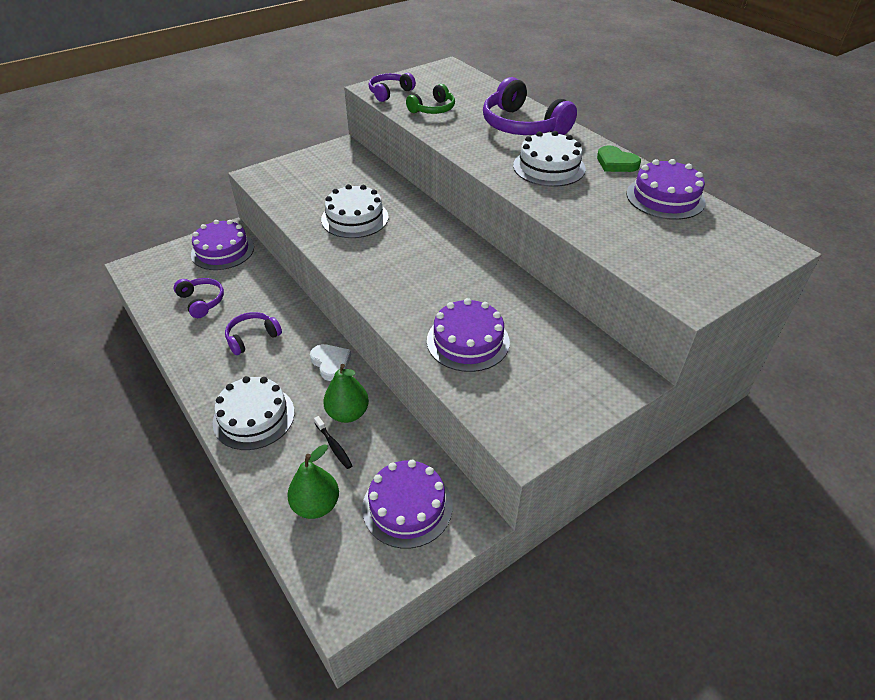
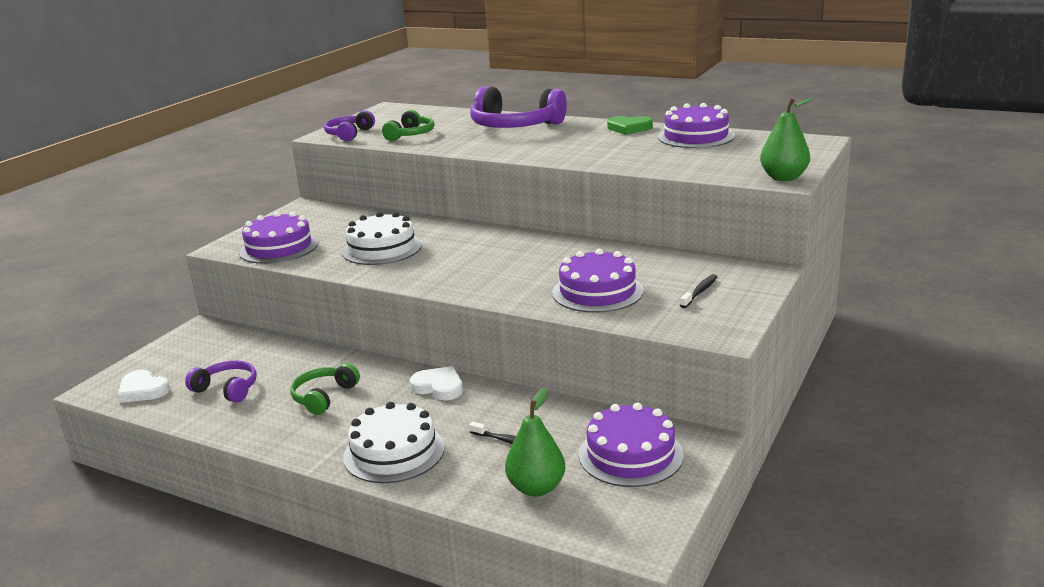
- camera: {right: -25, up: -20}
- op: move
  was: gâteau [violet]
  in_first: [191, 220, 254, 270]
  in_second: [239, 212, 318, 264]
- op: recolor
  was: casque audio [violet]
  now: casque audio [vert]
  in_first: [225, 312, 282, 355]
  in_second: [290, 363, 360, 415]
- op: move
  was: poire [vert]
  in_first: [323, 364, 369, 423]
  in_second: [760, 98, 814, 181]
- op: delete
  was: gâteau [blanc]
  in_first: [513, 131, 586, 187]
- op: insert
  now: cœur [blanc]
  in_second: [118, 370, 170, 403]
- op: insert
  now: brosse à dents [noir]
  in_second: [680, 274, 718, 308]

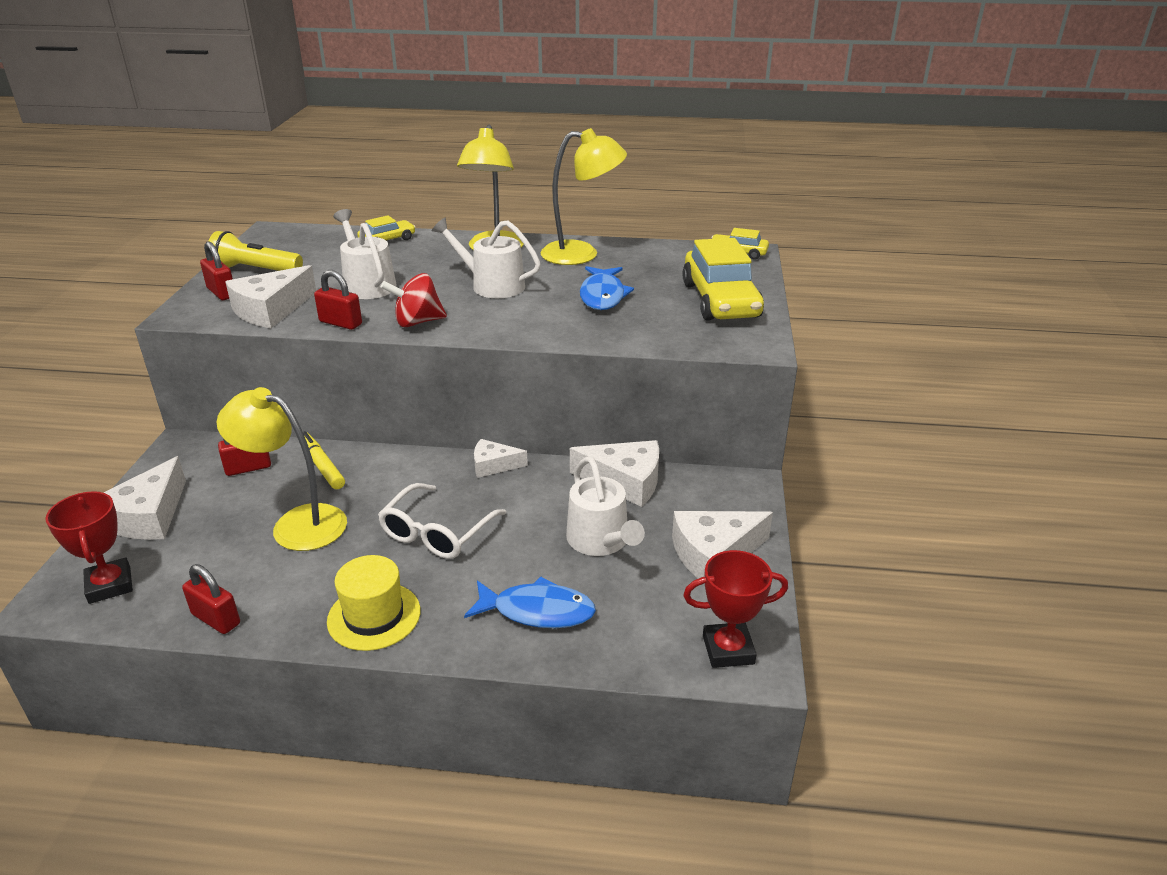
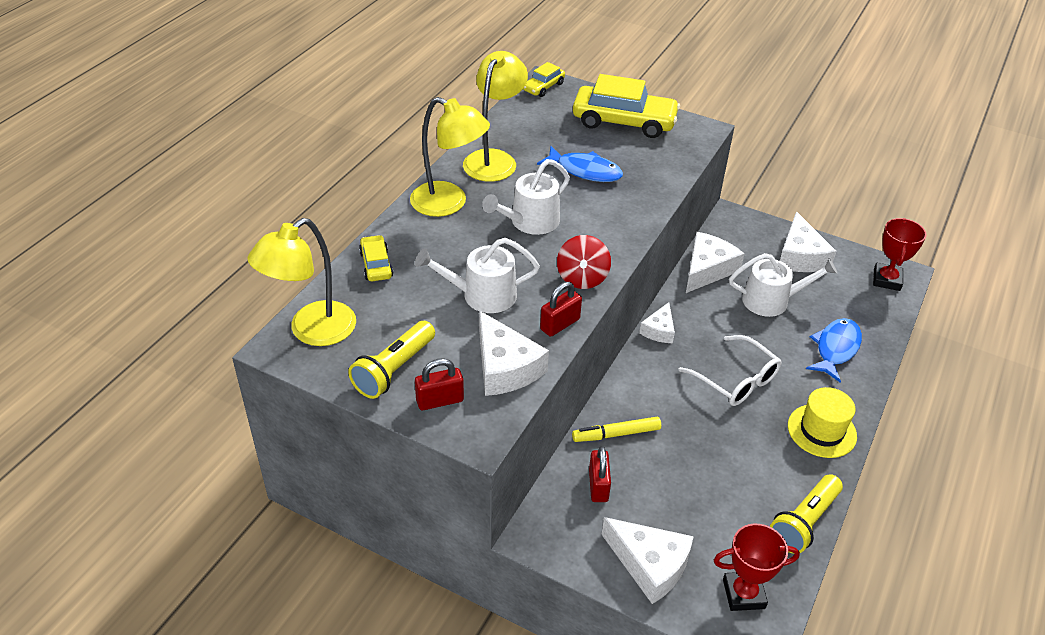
- camera: {right: -70, up: 10}
- op: replace
  was: cadenas [rouge]
  now: lampe de poche [jaune]
  in_first: [182, 564, 240, 634]
  in_second: [770, 474, 843, 554]
- op: move
  was: lampe [jaune]
  in_first: [216, 387, 347, 551]
  in_second: [247, 218, 356, 346]

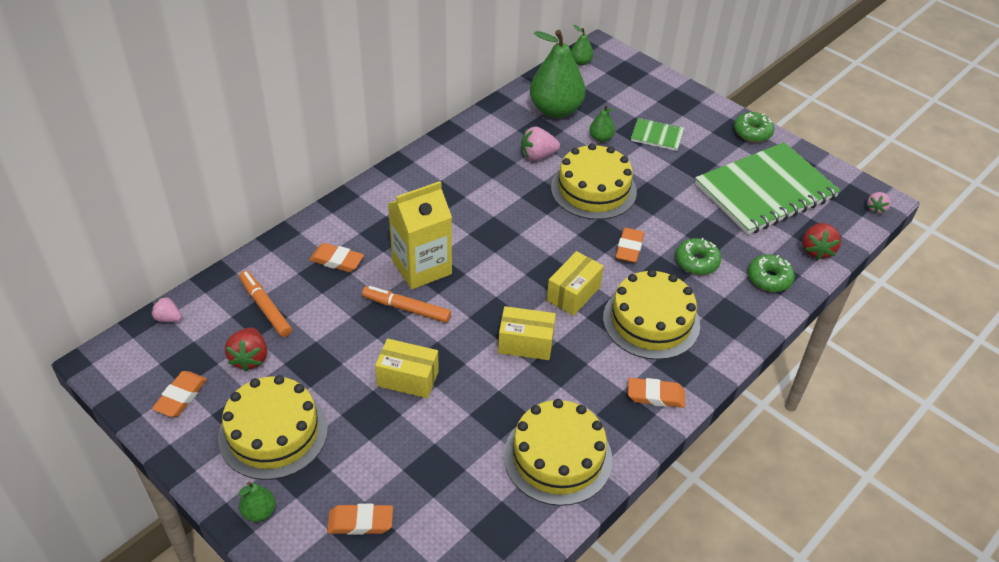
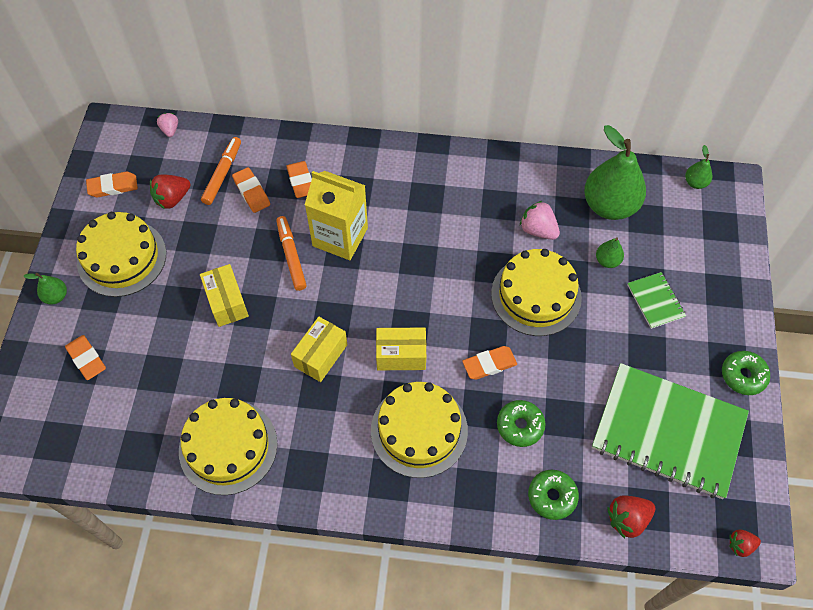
- camera: {right: 55, up: 15}
- op: rotate
  was: boîte [jaune]
  in_first: [498, 306, 556, 360]
  in_second: [291, 317, 347, 382]
  clockwise: 60
- op: move
  was: gomme [orange]
  in_first: [628, 378, 685, 408]
  in_second: [232, 167, 270, 213]
- op: recolor
  was: fraise [rose]
  now: fraise [rouge]
  in_first: [867, 192, 891, 214]
  in_second: [729, 529, 761, 557]

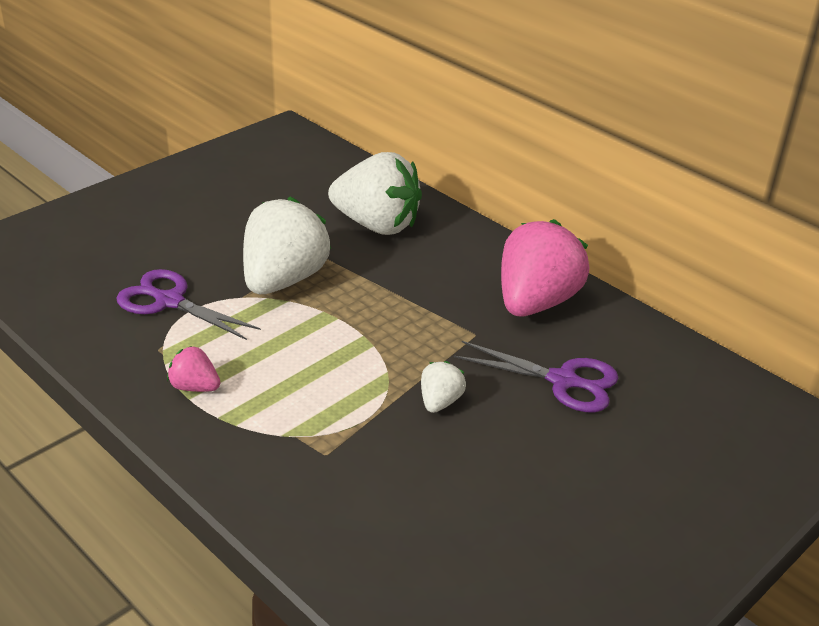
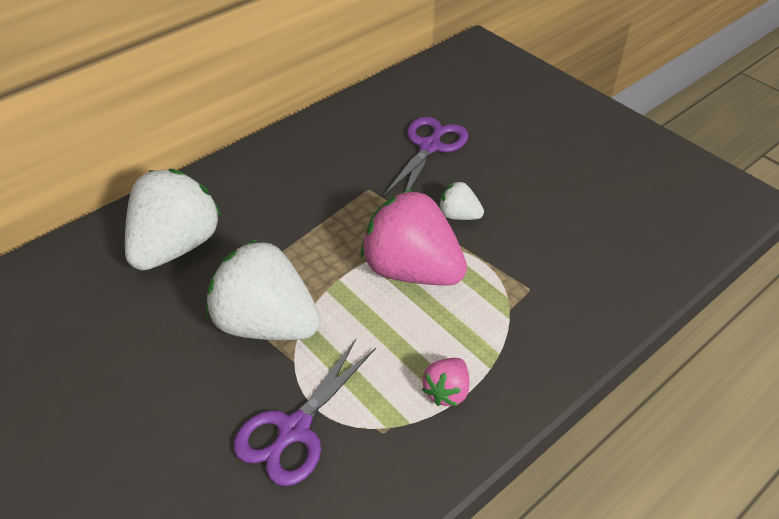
- camera: {right: -85, up: 10}
- op: move
  was: fraise [rose]
  in_first: [501, 219, 589, 316]
  in_second: [361, 189, 467, 285]

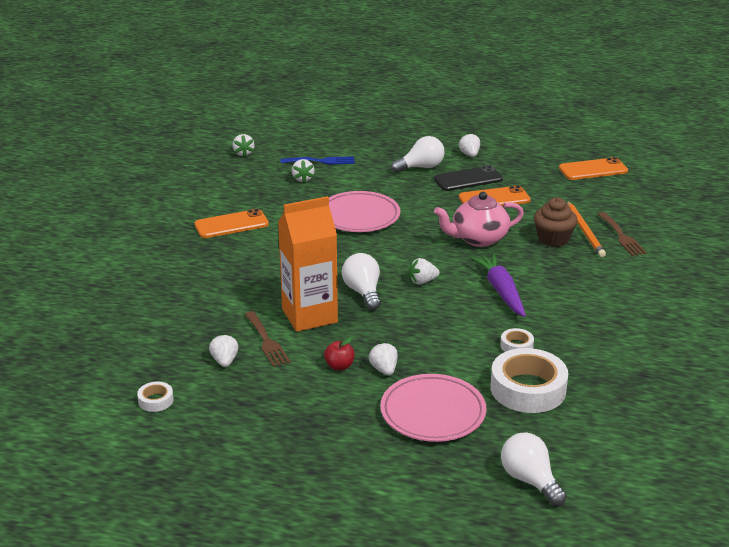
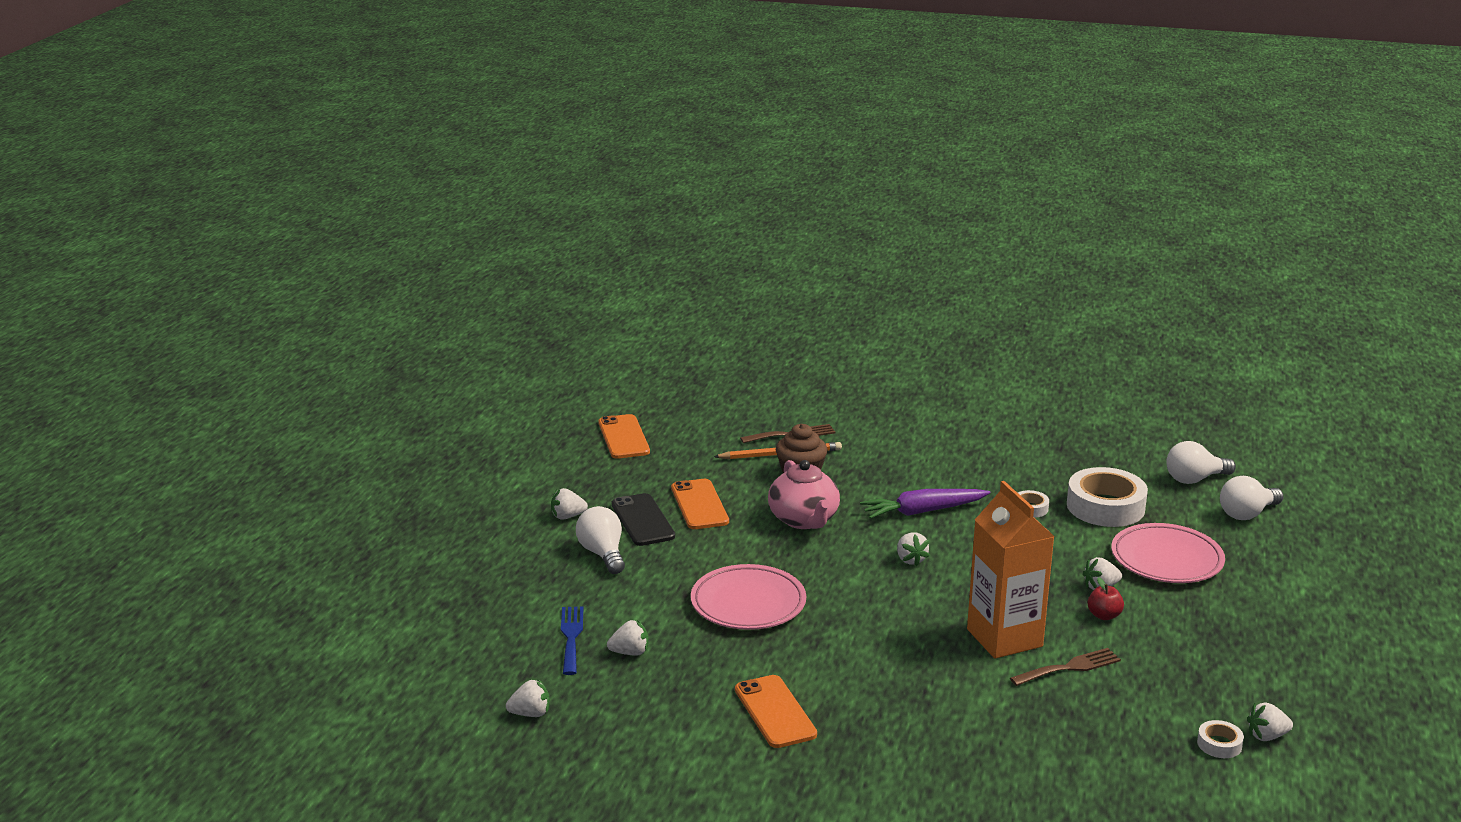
- camera: {right: -90, up: -5}
- op: move
  was: fraise [blanc]
  in_first: [209, 333, 238, 367]
  in_second: [1247, 702, 1293, 741]
- op: move
  was: ampoule [blanc]
  in_first: [342, 253, 381, 310]
  in_second: [1166, 441, 1236, 484]

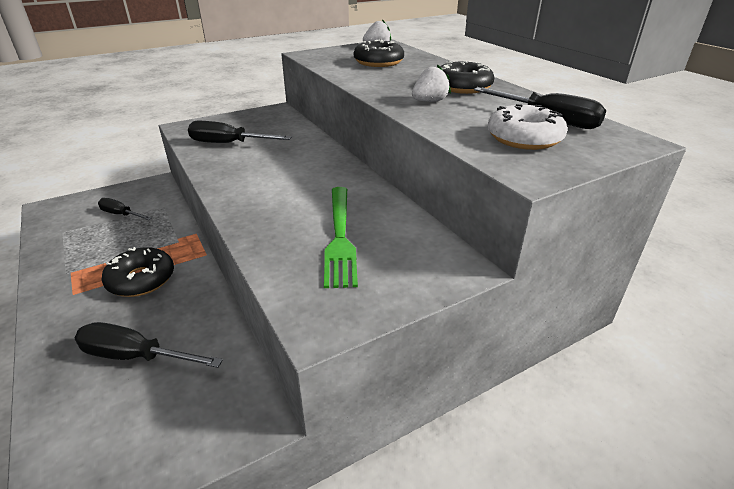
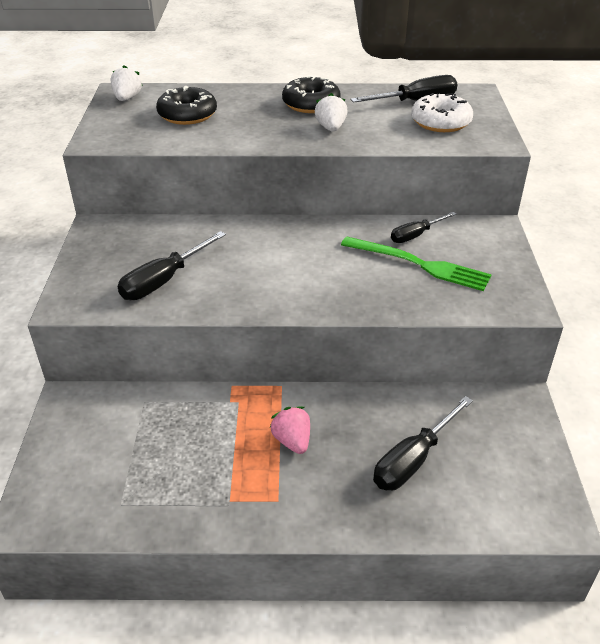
- camera: {right: -60, up: 5}
- op: move
  was: tournevis [noir]
  in_first: [98, 198, 152, 220]
  in_second: [391, 212, 457, 243]
- op: replace
  was: beignet [noir]
  now: fraise [rose]
  in_first: [102, 247, 174, 297]
  in_second: [270, 406, 310, 454]

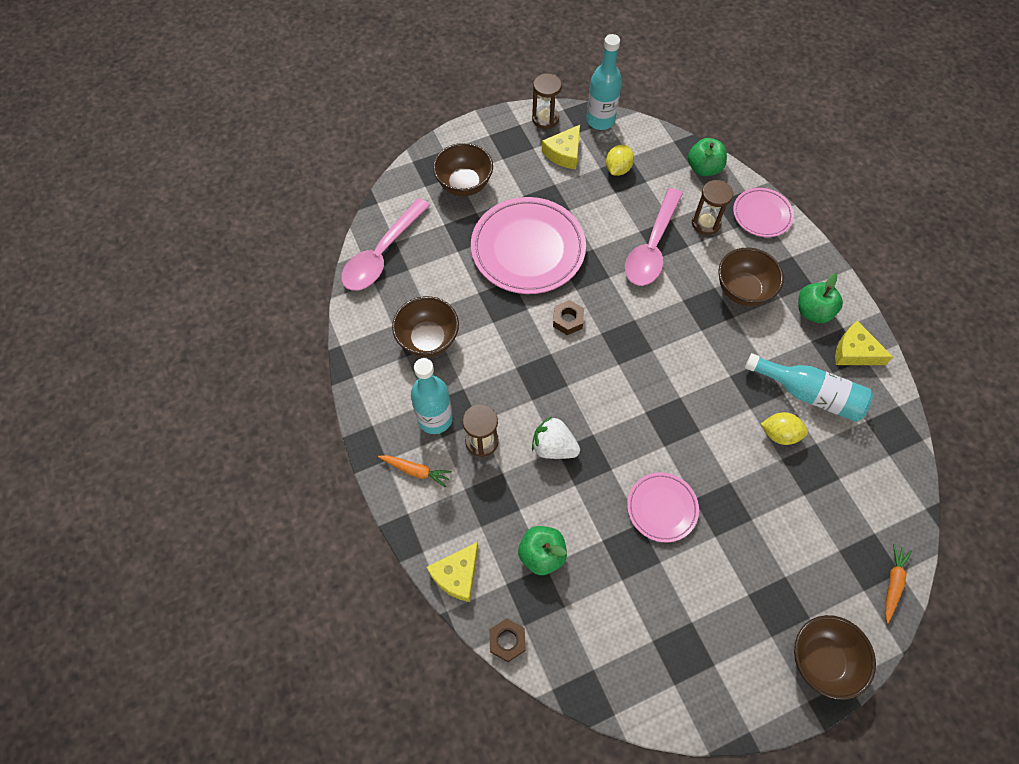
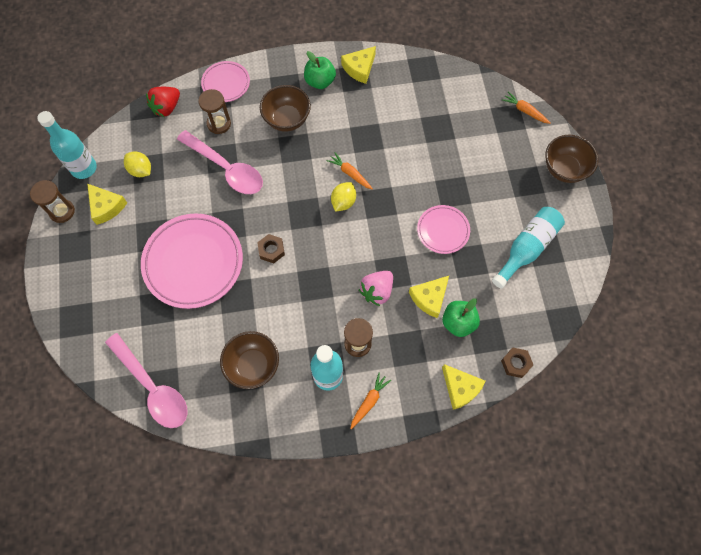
- camera: {right: -75, up: 5}
- op: delete
  was: bol [marron]
  in_first: [433, 143, 493, 196]
- op: recolor
  was: fraise [blanc]
  now: fraise [rose]
  in_first: [532, 416, 580, 459]
  in_second: [359, 271, 393, 306]
- op: replace
  was: pomme [vert]
  now: fraise [rouge]
  in_first: [688, 138, 727, 176]
  in_second: [146, 87, 180, 117]
- op: move
  was: bouteille [turquoise]
  in_first: [745, 353, 873, 422]
  in_second: [492, 207, 565, 288]
- op: move
  was: citron [jaune]
  in_first: [761, 412, 808, 445]
  in_second: [331, 182, 356, 212]
- op: insert
  now: carotte [orange]
  in_second: [327, 152, 373, 189]
- op: insert
  now: fromage [jaune]
  in_second: [409, 276, 449, 318]

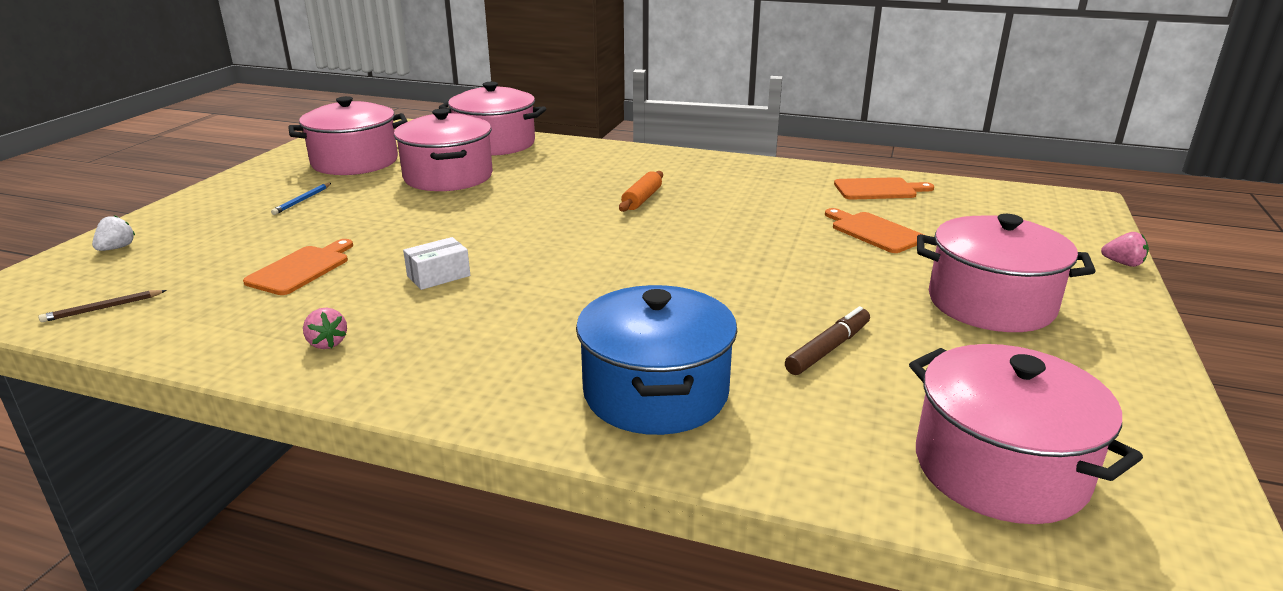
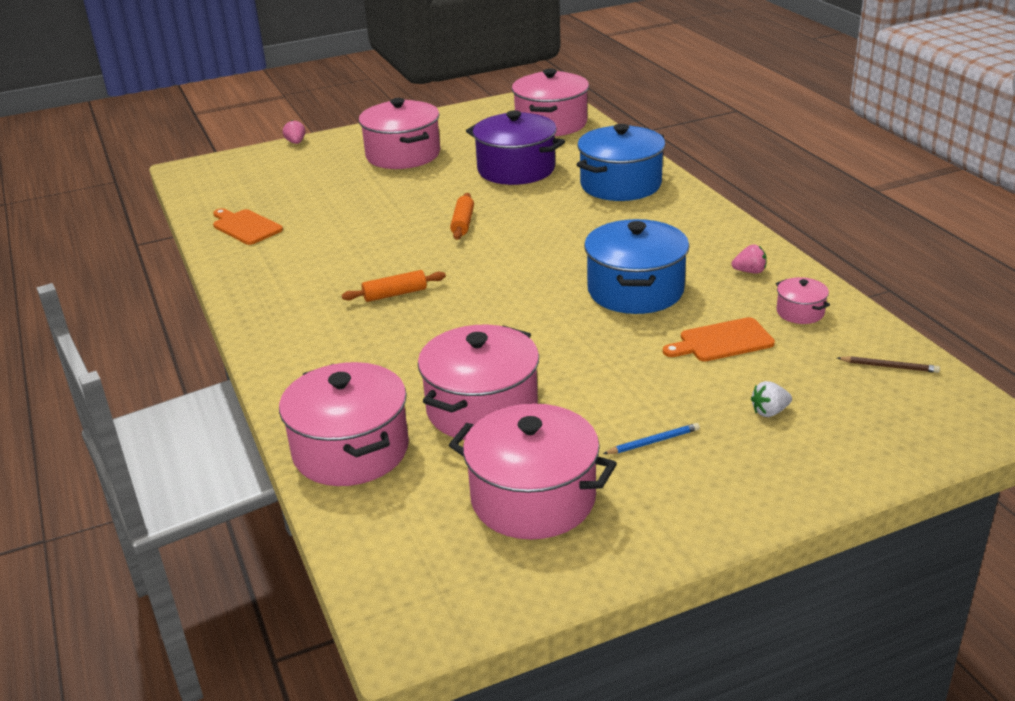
- camera: {right: -130, up: 5}
- op: move
  was: fraise [blanc]
  in_first: [92, 215, 135, 251]
  in_second: [751, 381, 792, 417]
- op: rotate
  was: fraise [rose]
  in_first: [303, 308, 347, 349]
  in_second: [731, 244, 767, 274]
  clockwise: 75
- op: replace
  was: boîte [blanc]
  now: marmite [bleu]
  in_first: [403, 237, 470, 290]
  in_second: [584, 219, 689, 314]
- op: replace
  was: feutre [marron]
  now: marmite [violet]
  in_first: [785, 306, 870, 375]
  in_second: [466, 110, 565, 185]
- op: delete
  was: planche à découper [orange]
  in_first: [825, 208, 924, 253]
- op: insert
  now: rouleau à pâtisserie [orange]
  in_second: [450, 193, 474, 240]
- op: insert
  now: marmite [rose]
  in_second: [776, 277, 830, 324]

